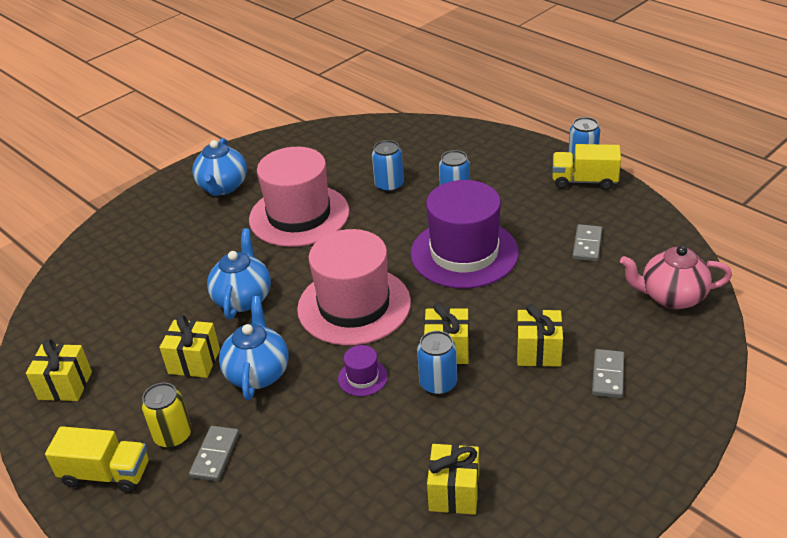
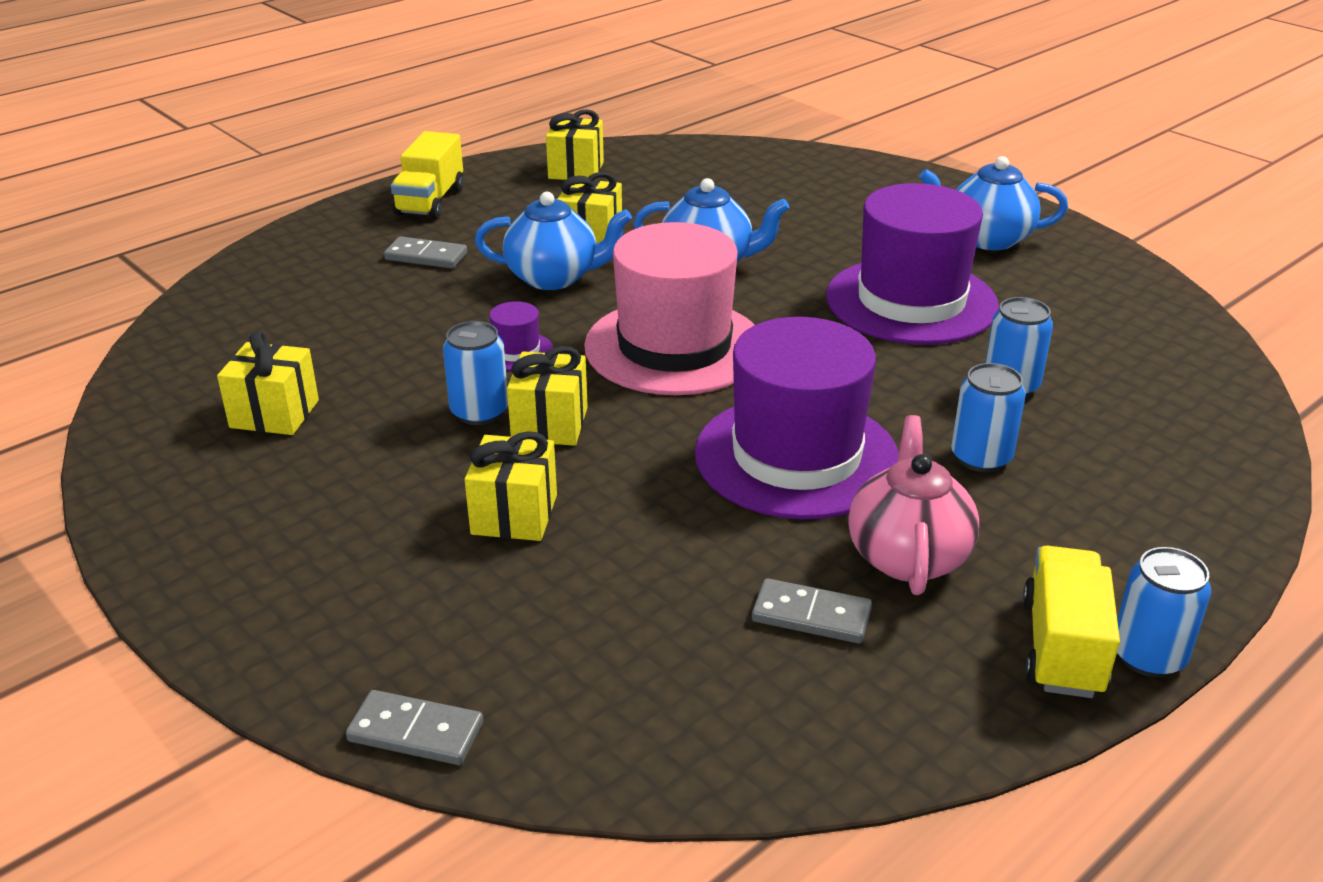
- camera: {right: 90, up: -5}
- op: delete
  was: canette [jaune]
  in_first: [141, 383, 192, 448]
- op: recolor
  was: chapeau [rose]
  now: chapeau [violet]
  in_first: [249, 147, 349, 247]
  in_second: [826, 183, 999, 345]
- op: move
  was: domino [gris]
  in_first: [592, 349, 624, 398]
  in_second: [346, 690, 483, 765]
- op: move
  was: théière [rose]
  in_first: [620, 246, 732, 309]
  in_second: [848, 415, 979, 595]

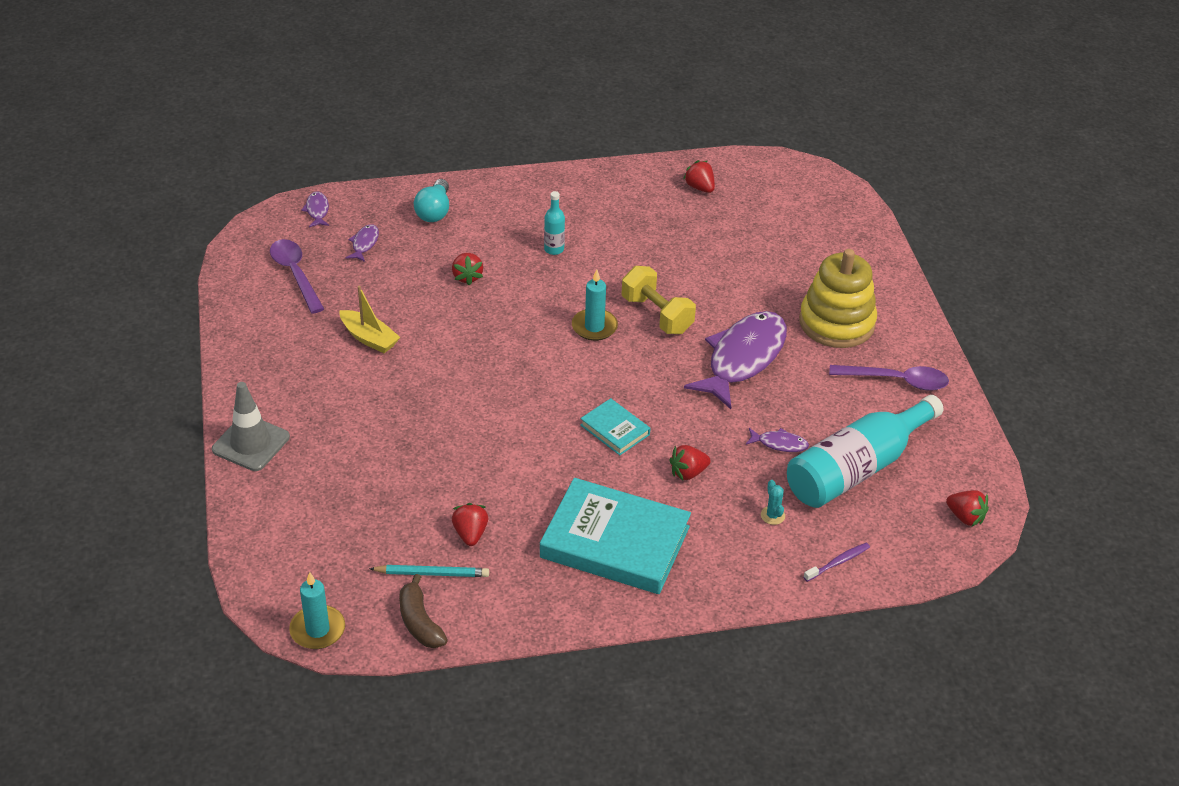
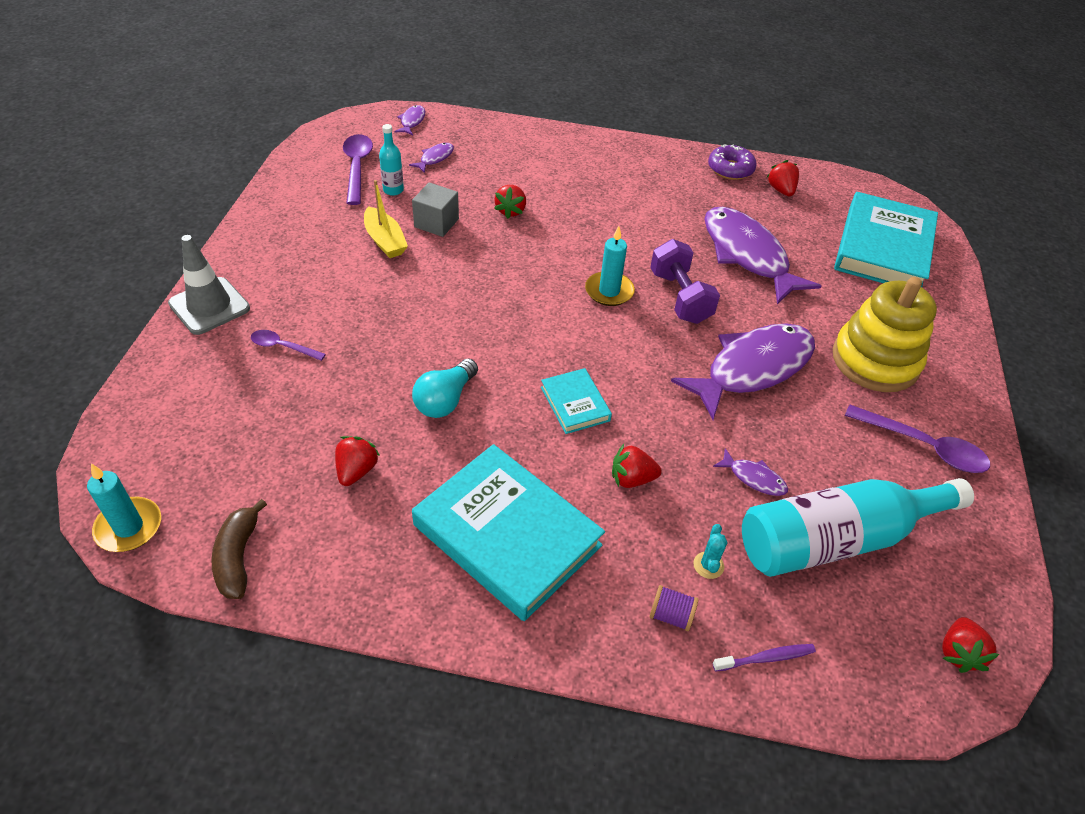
- camera: {right: 20, up: 5}
- op: delete
  was: crayon [turquoise]
  in_first: [369, 565, 489, 577]
- op: move
  was: ampoule [turquoise]
  in_first: [414, 179, 449, 222]
  in_second: [412, 359, 478, 418]
- op: move
  was: bouteille [turquoise]
  in_first: [544, 191, 565, 255]
  in_second: [379, 124, 404, 196]
- op: recolor
  was: haltère [jaune]
  now: haltère [violet]
  in_first: [622, 266, 696, 334]
  in_second: [650, 239, 720, 324]
- op: rotate
  was: fraise [rouge]
  in_first: [946, 490, 989, 527]
  in_second: [942, 617, 999, 673]
  clockwise: 45
- op: insert
  now: cuillère [violet]
  in_second: [251, 330, 326, 361]
- op: insert
  now: cube [gris]
  in_second: [412, 182, 459, 237]
- op: insert
  now: bobine [violet]
  in_second: [649, 585, 699, 631]
- op: insert
  now: poisson [violet]
  in_second: [705, 207, 821, 304]
- op: insert
  now: beignet [violet]
  in_second: [708, 144, 757, 180]
- op: insert
  now: livre [turquoise]
  in_second: [834, 192, 938, 287]

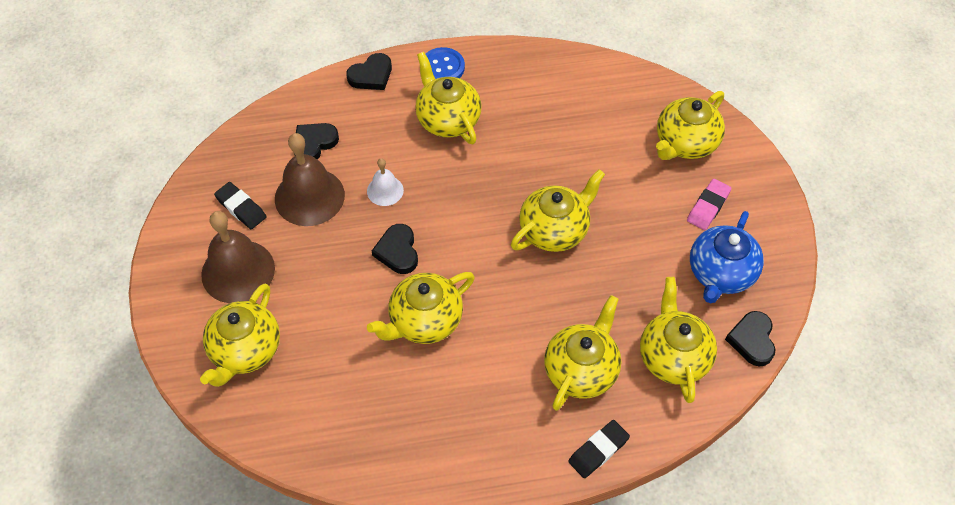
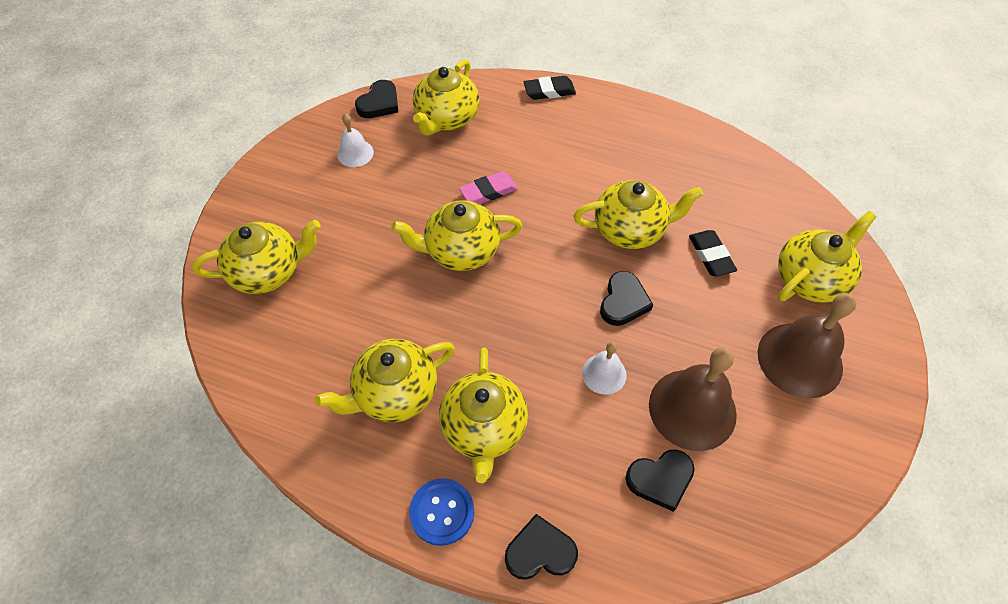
- camera: {right: -150, up: 0}
- op: move
  was: gomme [noir]
  in_first: [214, 182, 266, 229]
  in_second: [689, 230, 737, 276]
- op: move
  was: théière [jaune]
  in_first: [544, 295, 621, 411]
  in_second: [315, 339, 455, 422]
- op: move
  was: gomme [rose]
  in_first: [687, 179, 731, 230]
  in_second: [459, 171, 518, 204]
- op: replace
  was: théière [bleu]
  now: cloche [blanc]
  in_first: [690, 211, 764, 303]
  in_second: [337, 113, 374, 167]

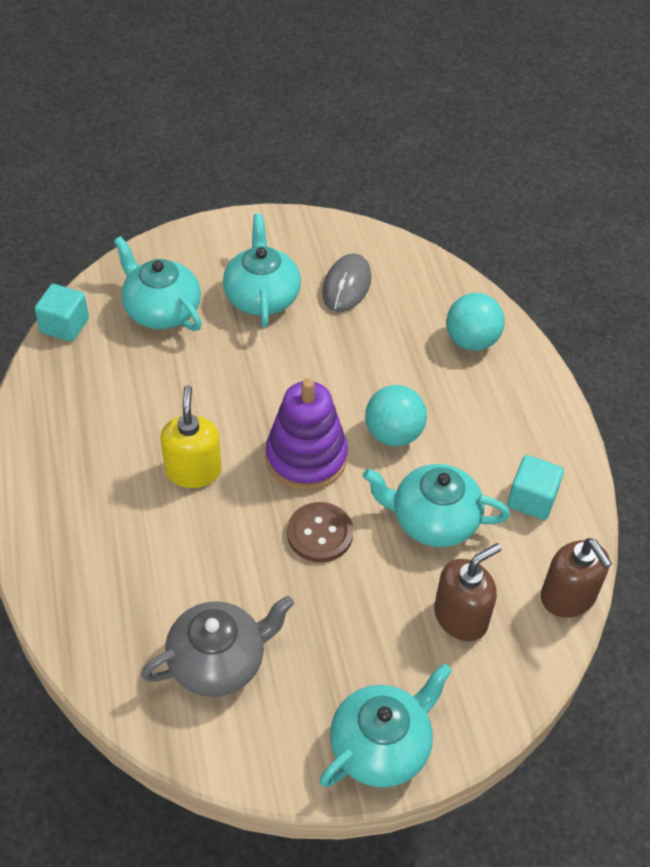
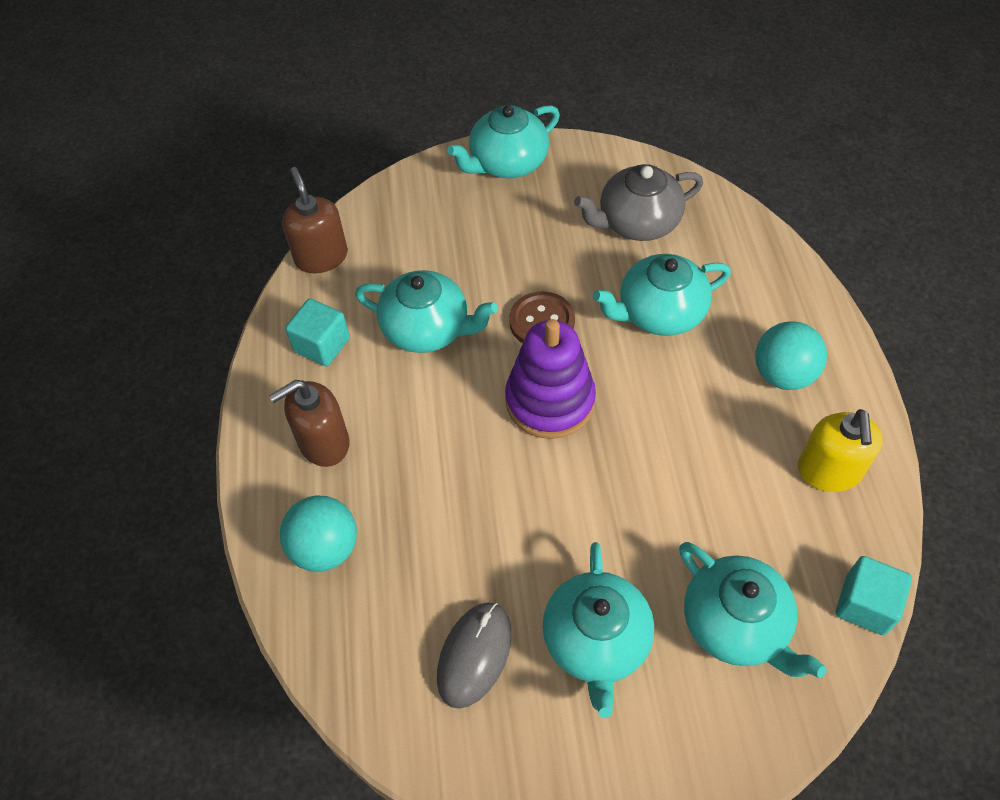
- camera: {right: -170, up: 5}
- op: move
  was: distributeur de savon [jaune]
  in_first: [160, 385, 222, 488]
  in_second: [798, 409, 883, 492]
- op: move
  was: balle [turquoise]
  in_first: [365, 385, 427, 447]
  in_second: [755, 321, 827, 390]
- op: move
  was: distributeur de savon [marron]
  in_first: [434, 543, 502, 641]
  in_second: [269, 380, 349, 467]
- op: insert
  now: théière [turquoise]
  in_second: [593, 254, 731, 336]

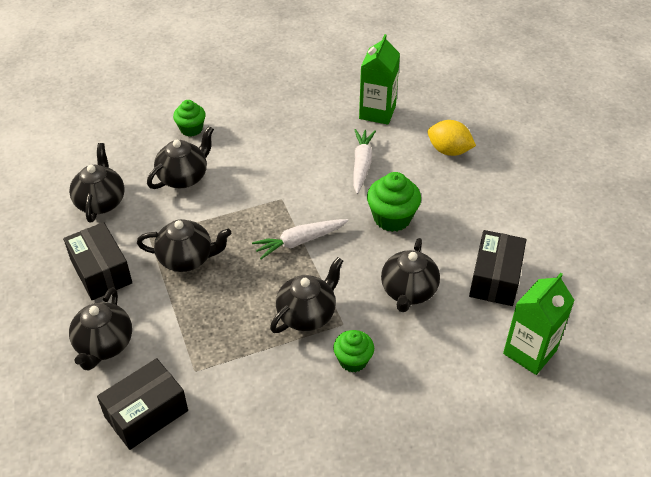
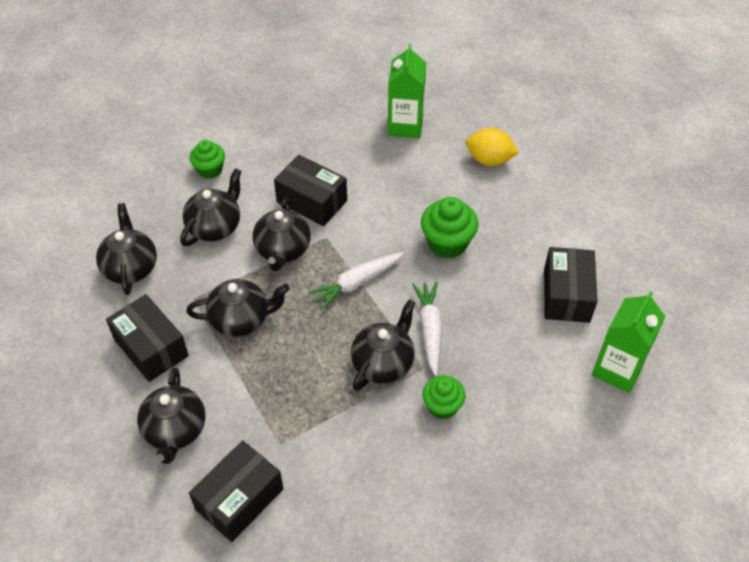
- camera: {right: -10, up: 5}
- op: move
  was: carotte [blanc]
  in_first: [353, 129, 376, 194]
  in_second: [412, 282, 442, 376]
- op: move
  was: théière [noir]
  in_first: [381, 238, 440, 312]
  in_second: [252, 196, 311, 271]
- op: insert
  now: boîte [noir]
  in_second: [274, 155, 347, 226]

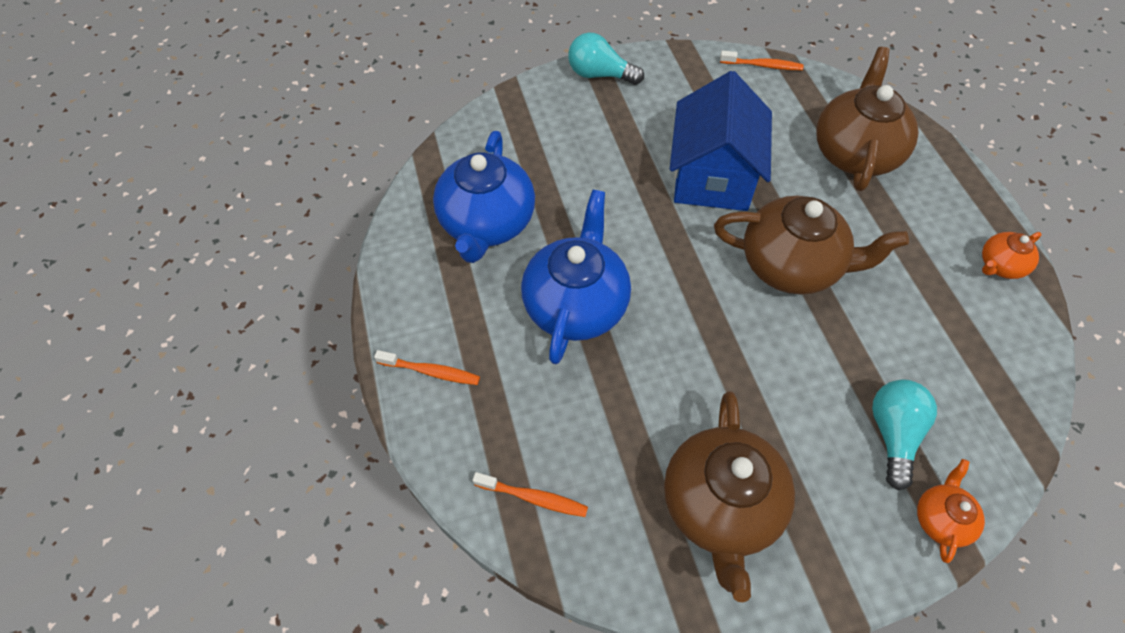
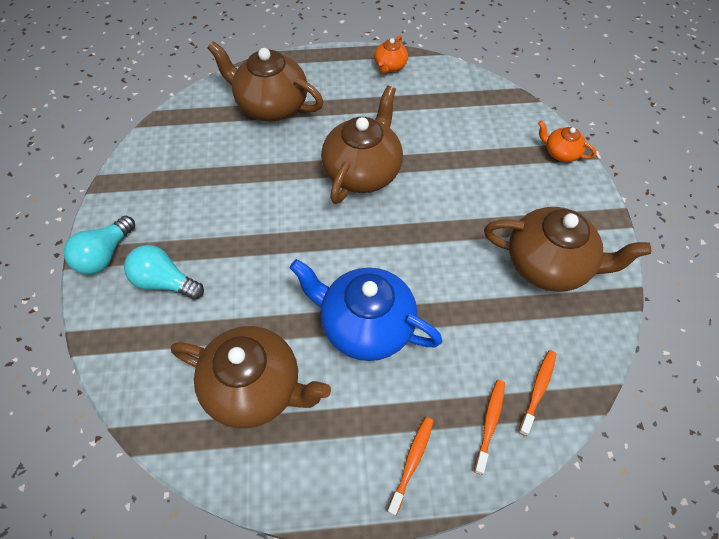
- camera: {right: -80, up: 0}
- op: recolor
  was: théière [bleu]
  now: théière [marron]
  in_first: [433, 131, 535, 263]
  in_second: [171, 326, 331, 428]
- op: delete
  was: maison [bleu]
  in_first: [670, 71, 772, 211]
- op: move
  was: brosse à dents [orange]
  in_first: [720, 50, 803, 70]
  in_second: [474, 380, 505, 475]
- op: move
  was: ampoule [turquoise]
  in_first: [872, 380, 937, 490]
  in_second: [124, 245, 204, 300]
- op: rotate
  was: théière [orange]
  in_first: [982, 232, 1041, 279]
  in_second: [374, 35, 408, 74]
  clockwise: 45

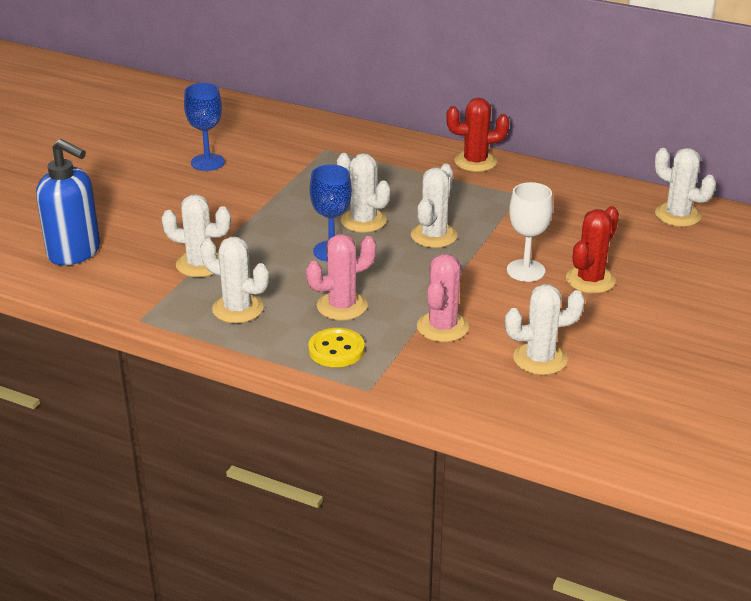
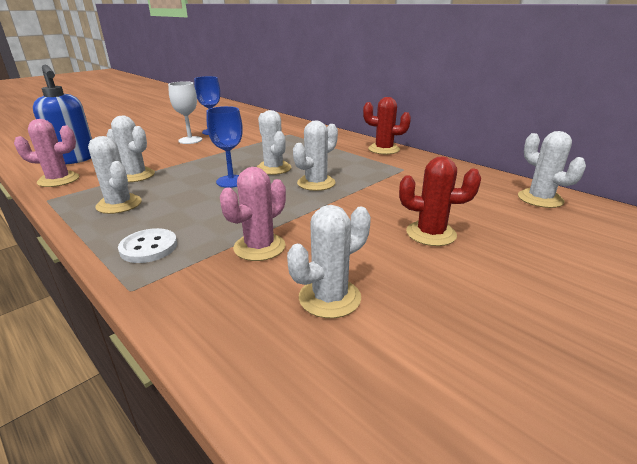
- camera: {right: 20, up: -5}
- op: move
  was: cactus [rose]
  in_first: [306, 234, 376, 321]
  in_second: [14, 119, 79, 187]
- op: recolor
  was: bouton [jaune]
  now: bouton [blanc]
  in_first: [308, 328, 365, 367]
  in_second: [118, 228, 177, 263]
- op: rotate
  was: cactus [blanc]
  in_first: [505, 284, 585, 375]
  in_second: [287, 205, 371, 318]
  clockwise: -45
- op: move
  was: verre à pied [blanc]
  in_first: [507, 182, 553, 282]
  in_second: [168, 81, 202, 144]
- op: rotate
  was: cactus [rouge]
  in_first: [566, 206, 619, 293]
  in_second: [399, 156, 481, 246]
  clockwise: 45

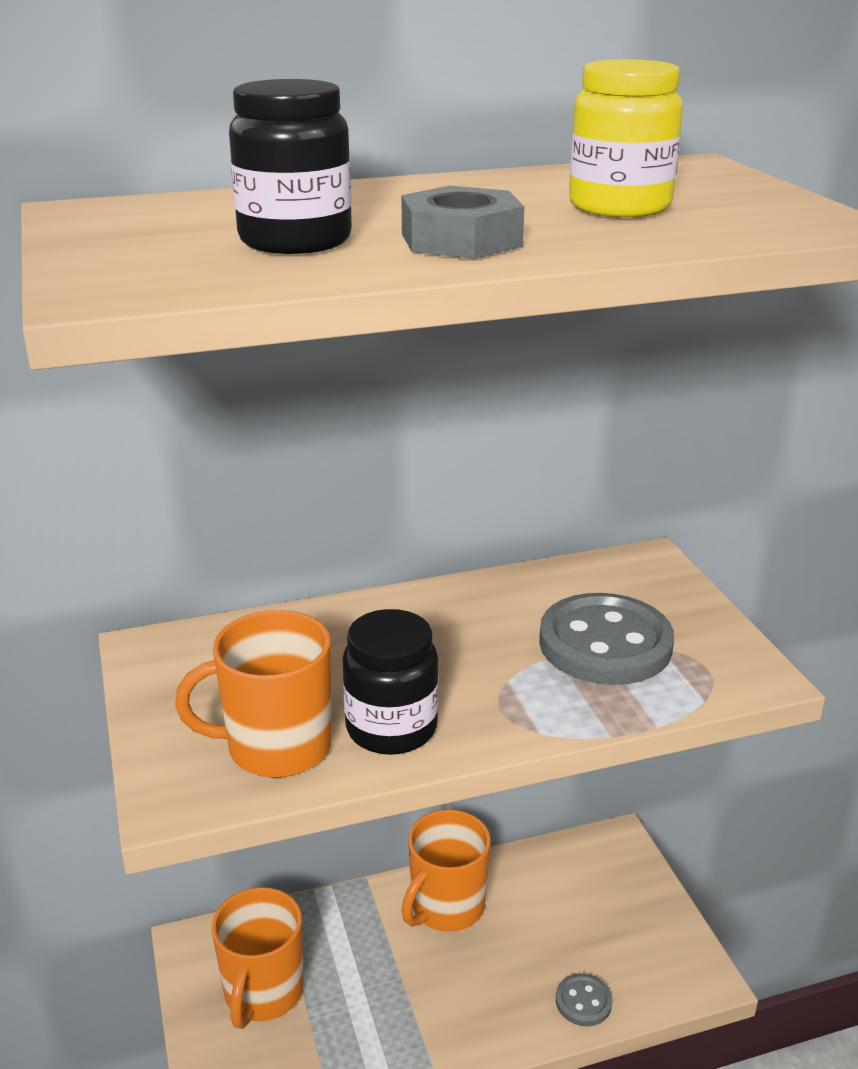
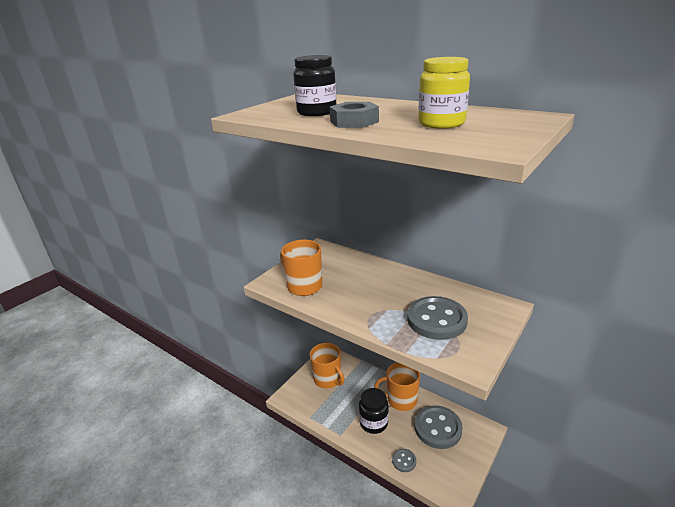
- camera: {right: 55, up: 0}
- op: rotate
  was: tasse [orange]
  in_first: [212, 887, 304, 1029]
  in_second: [310, 343, 344, 389]
  clockwise: -105
- op: move
  was: bocal [noir]
  in_first: [342, 609, 439, 755]
  in_second: [359, 388, 389, 434]
- op: insert
  now: bouton [gris]
  in_second: [415, 405, 463, 449]

